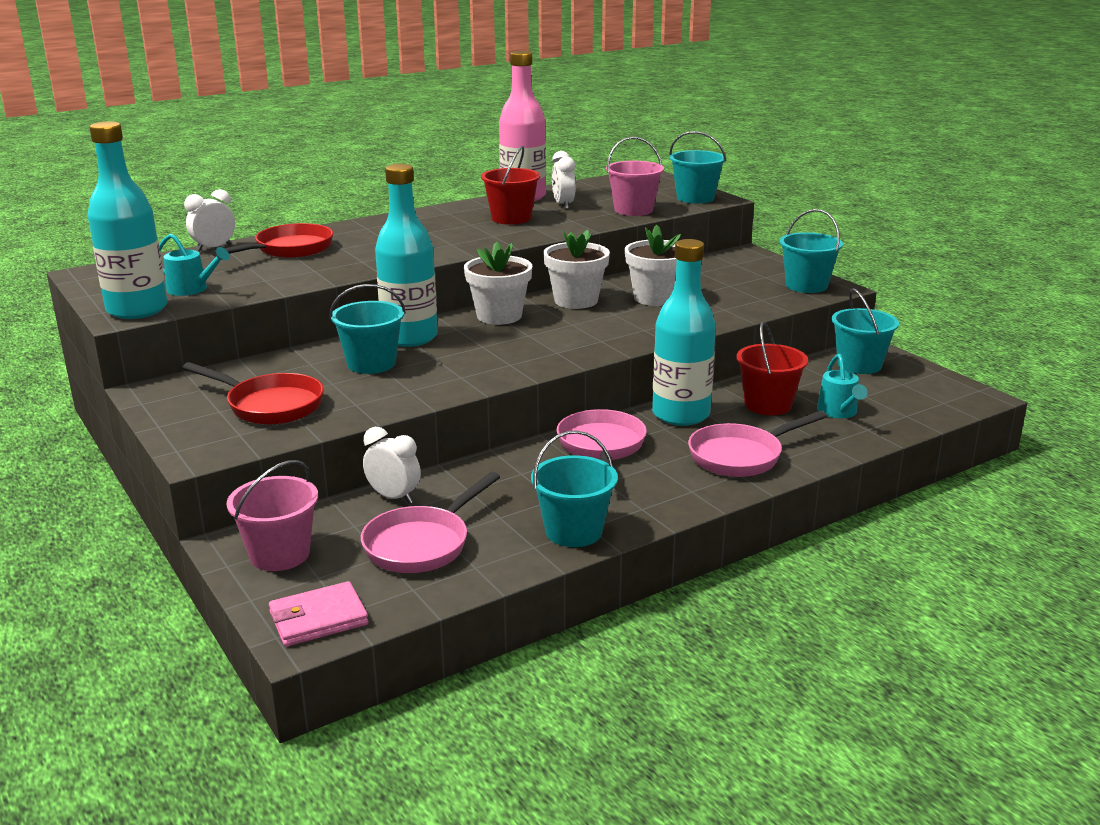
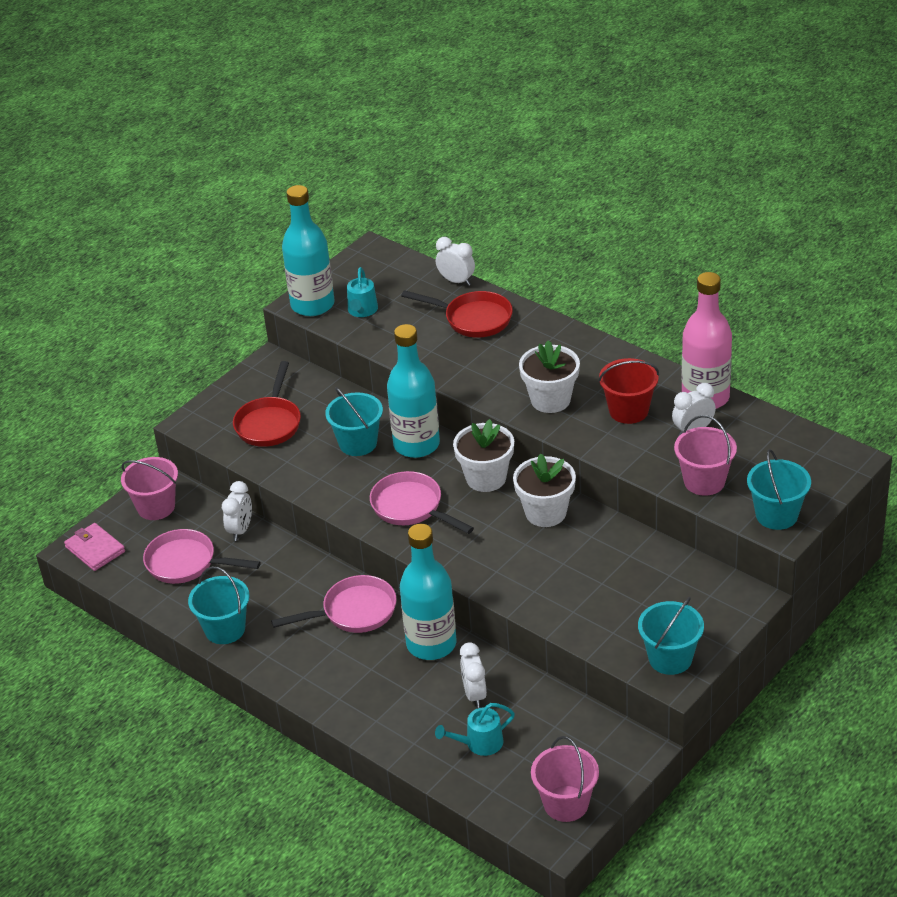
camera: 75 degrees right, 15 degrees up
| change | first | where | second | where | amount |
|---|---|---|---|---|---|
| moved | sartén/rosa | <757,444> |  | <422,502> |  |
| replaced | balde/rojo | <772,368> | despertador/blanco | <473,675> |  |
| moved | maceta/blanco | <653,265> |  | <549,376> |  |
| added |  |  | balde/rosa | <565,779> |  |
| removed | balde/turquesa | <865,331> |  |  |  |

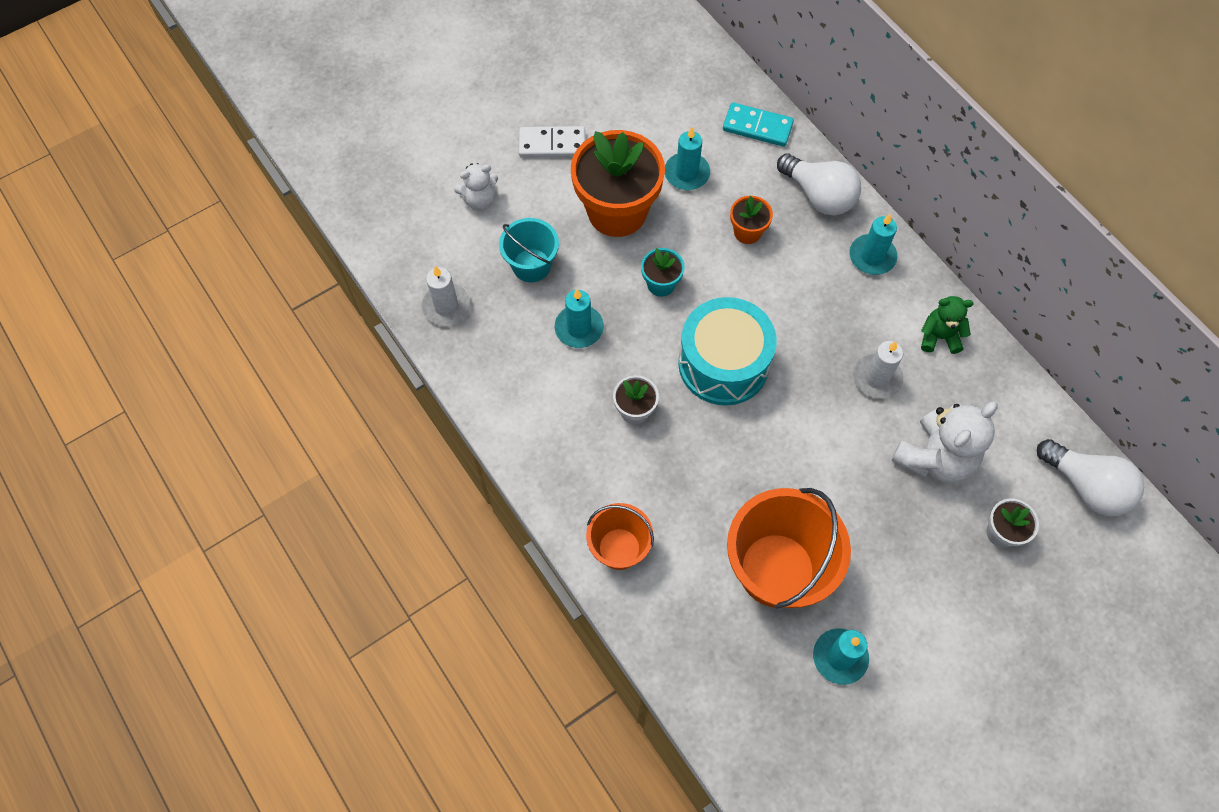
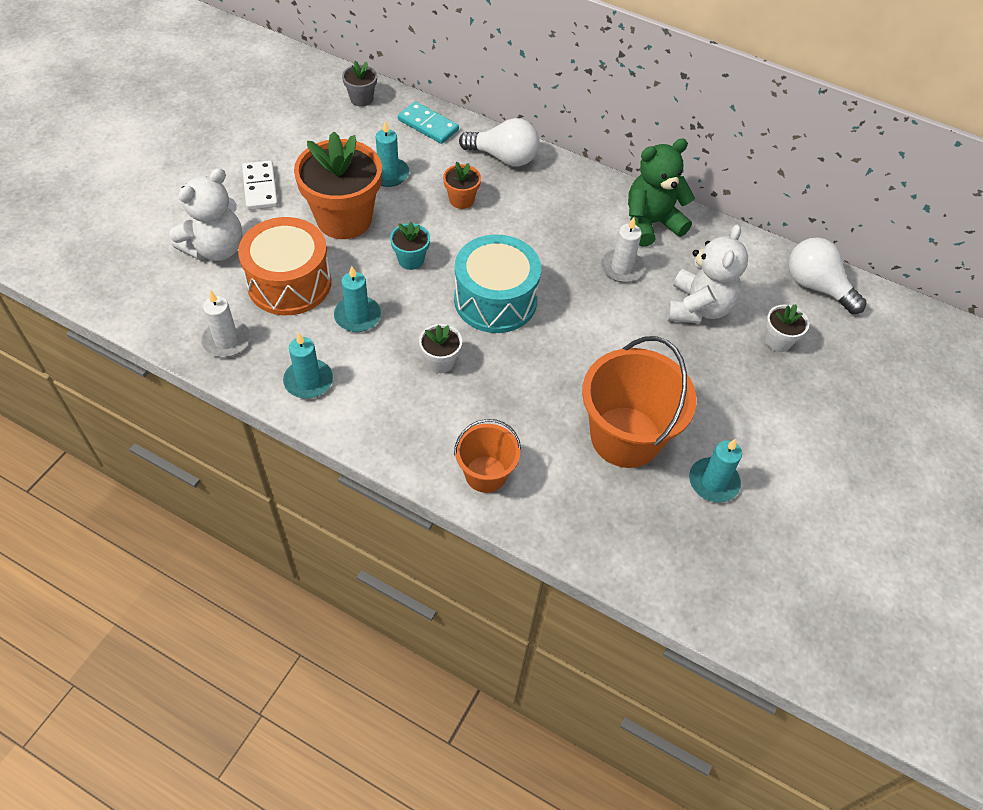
camera: 30 degrees left, 10 degrees down
| change | first | where | second | where | amount |
|---|---|---|---|---|---|
| resized | osito/blanco | <476,187> |  | <205,214> | x1.71 |
| replaced | balde/turquesa | <529,250> | tambor/naranja | <284,266> |  |
| turned | ficha de dominó/blanco | <552,142> |  | <260,185> | 75 degrees counterclockwise |
| moved | vela/turquesa | <873,244> |  | <308,365> |  |
| added |  |  | maceta/gris | <359,84> |  |
| turned | ficha de dominó/turquesa | <758,124> |  | <428,122> | 45 degrees clockwise |
| resized | osito/verde | <947,325> |  | <661,193> | x1.71 |
| turned | bombilla/blanco | <1090,477> |  | <827,275> | 150 degrees counterclockwise |

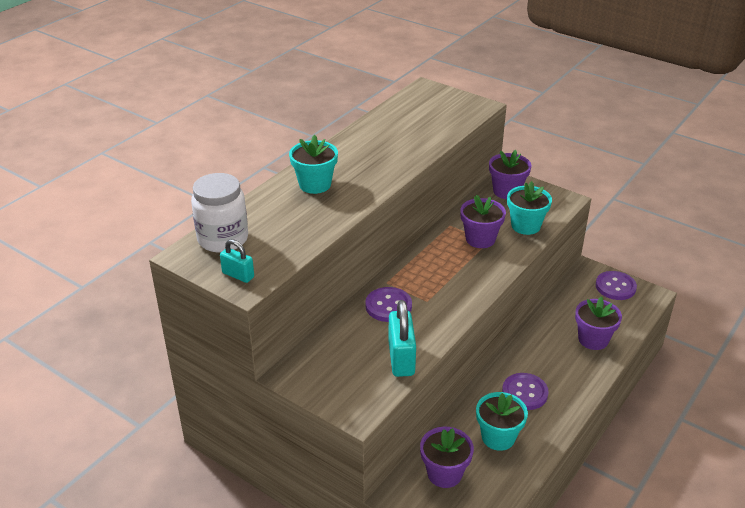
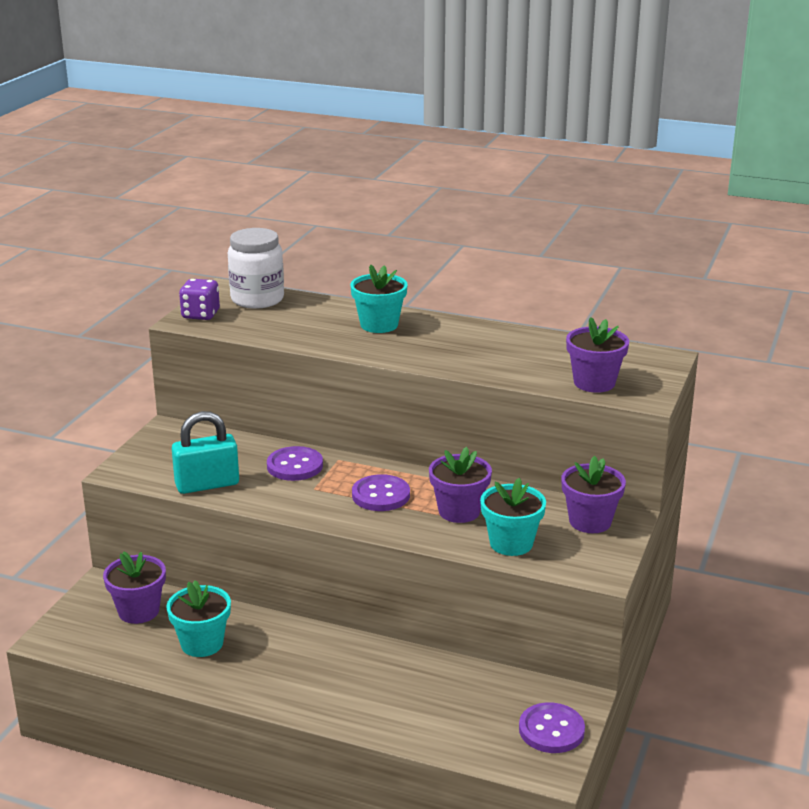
camera: 75 degrees right, 10 degrees down
| change | first | where | second | where | amount |
|---|---|---|---|---|---|
| replaced | candado/turquesa | <237,261> | dado/morado | <199,299> |  |
| moved | botón/morado | <525,391> |  | <381,492> |  |
| moved | maceta/morado | <598,323> |  | <597,355> |  |

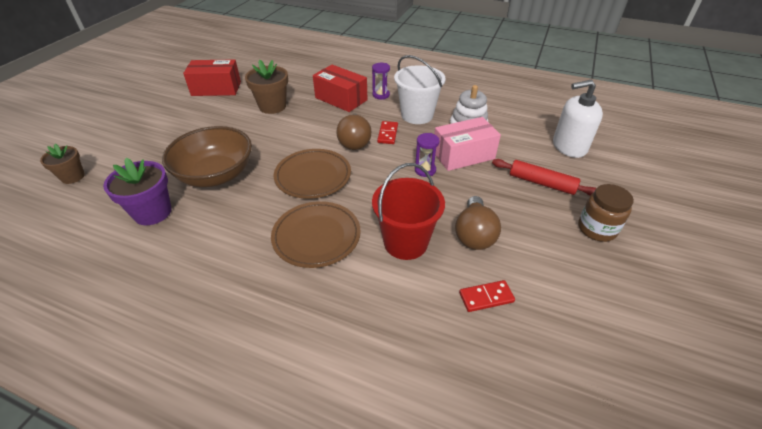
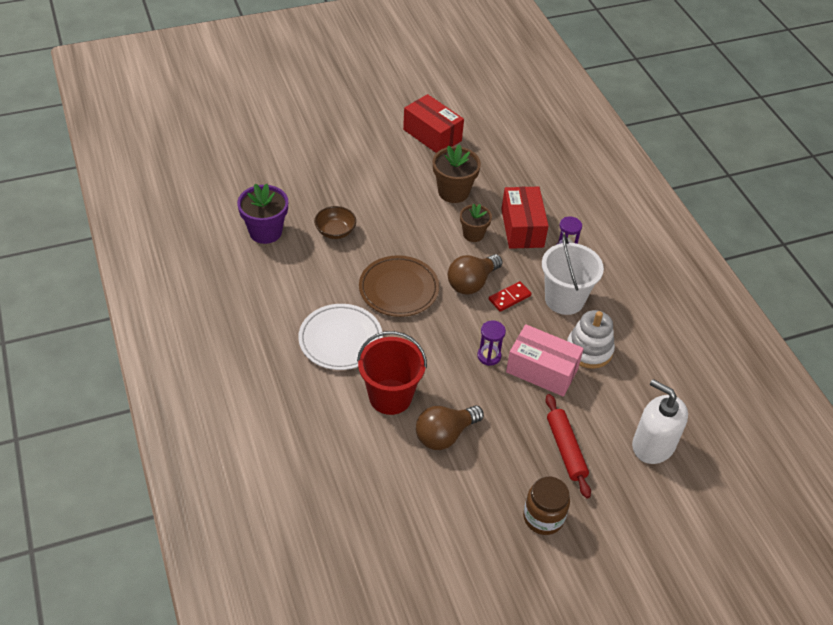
camera: 45 degrees right, 5 degrees up
| change | first | where | second | where | amount |
|---|---|---|---|---|---|
| recoloured | plato/marrón | <316,234> | plato/blanco | <340,337> |  |
| resized | cuenco/marrón | <207,156> |  | <335,222> | x0.50 |
| moved | maceta/marrón | <62,164> |  | <476,223> |  |
| removed | ficha de dominó/rojo | <487,296> |  |  |  |

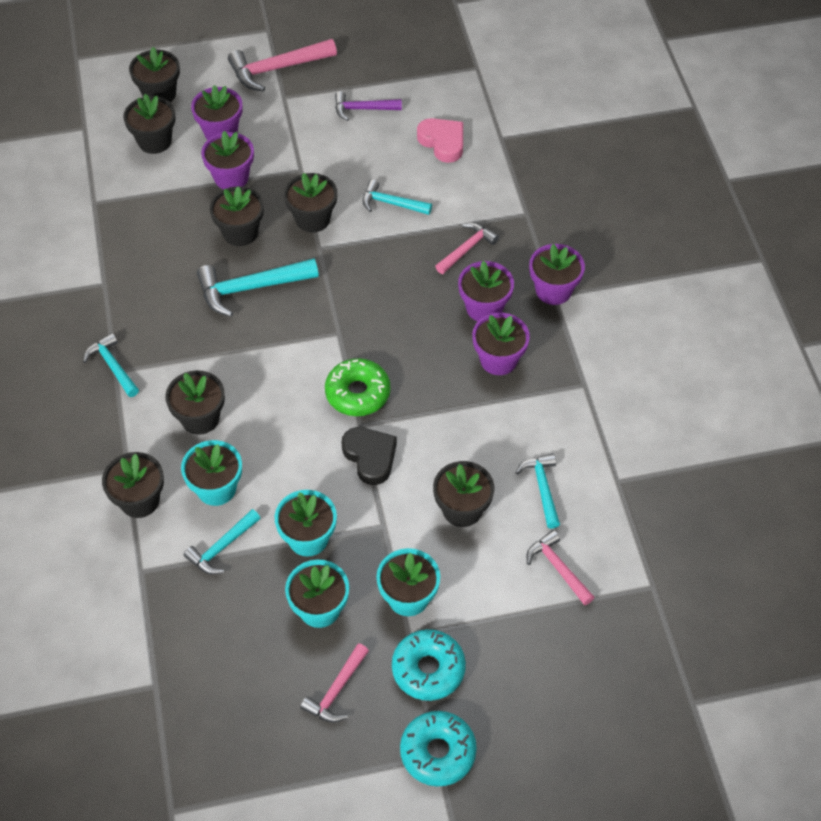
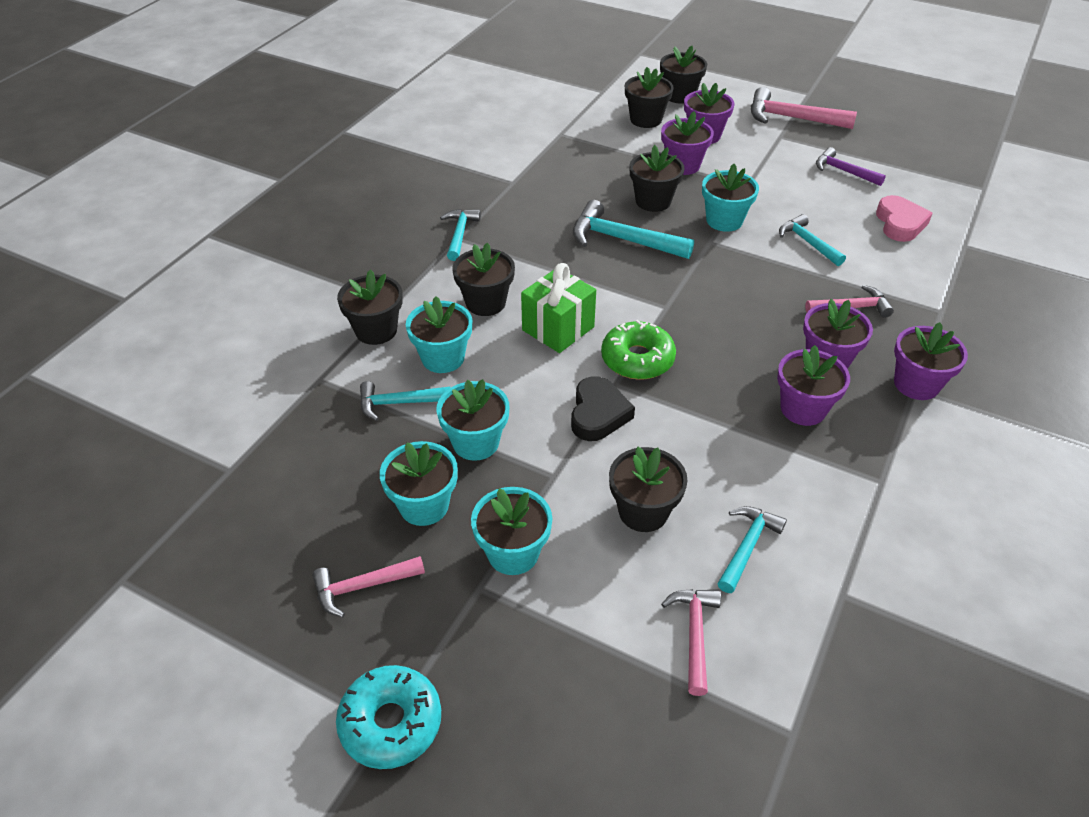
camera: 40 degrees right, 10 degrees down
| change | first | where | second | where | amount |
|---|---|---|---|---|---|
| added |  |  | regalo/verde | <558,308> |  |
| recoloured | maceta/negro | <310,203> | maceta/turquesa | <730,198> |  |
| removed | rosquilla/turquesa | <429,665> |  |  |  |

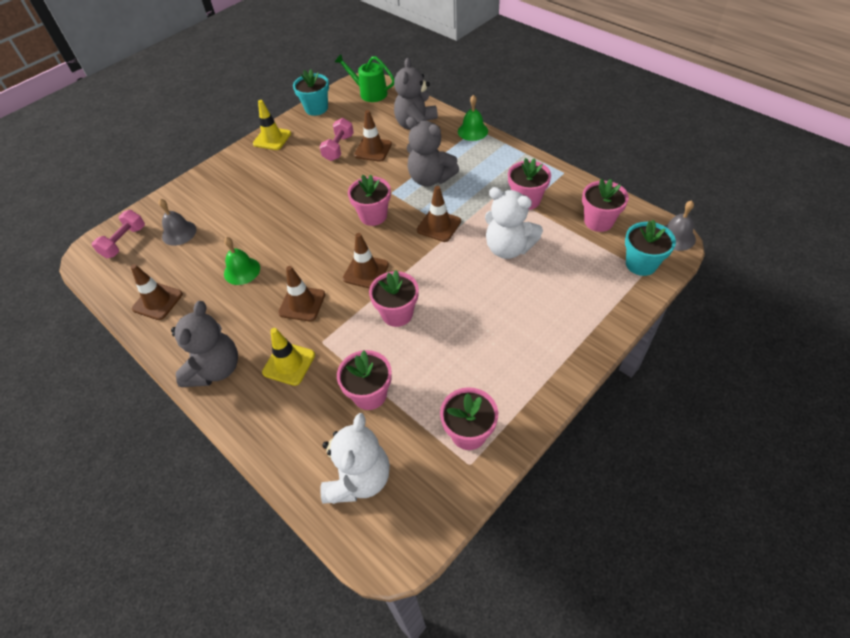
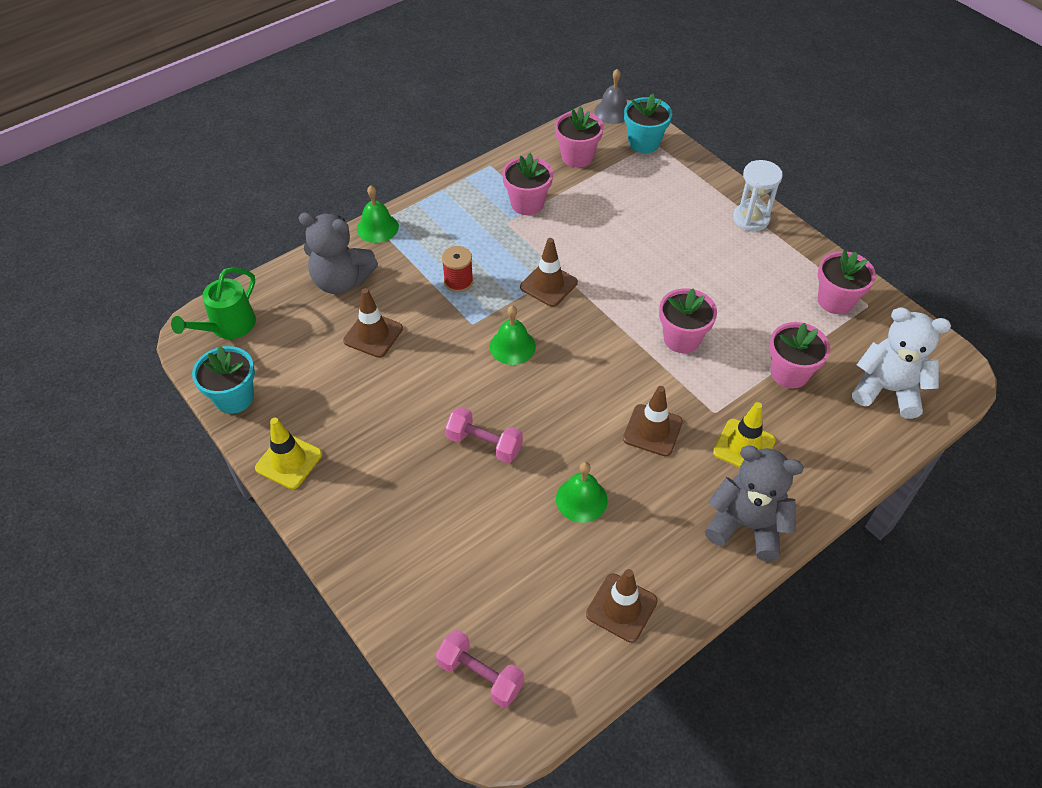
camera: 85 degrees left, 0 degrees up
| change | first | where | second | where | amount |
|---|---|---|---|---|---|
| replaced | osito/gris | <432,152> | carrete/rojo | <457,269> |  |
| moved | mancuerna/rosa | <336,139> |  | <484,435> |  |
| replaced | maceta/rosa | <369,200> | campana/verde | <513,335> |  |
| added |  |  | reloj de arena/blanco | <758,195> |  |
| removed | campana/gris | <178,222> |  |  |  |
| removed | cono de tráfico/marrón | <366,261> |  |  |  |
| removed | osito/blanco | <514,223> |  |  |  |

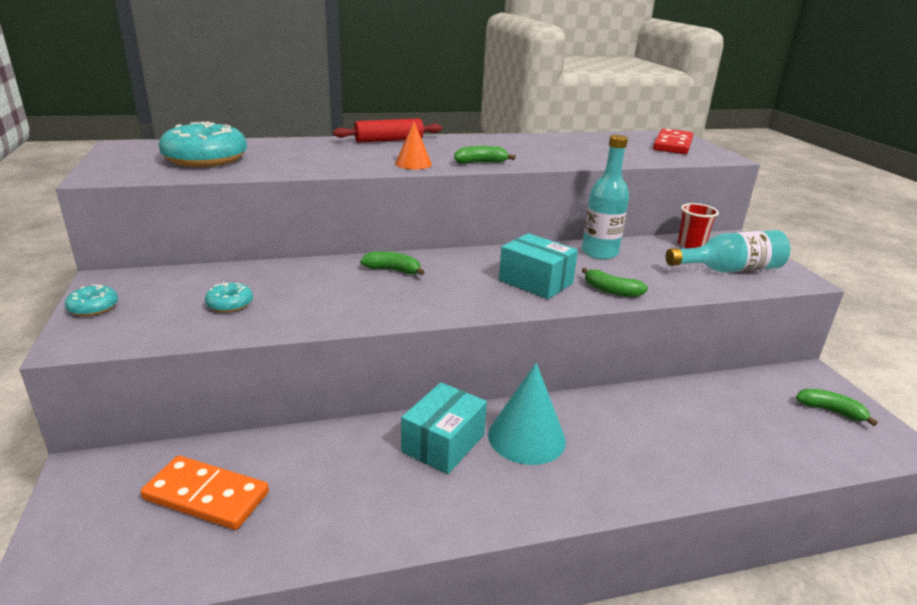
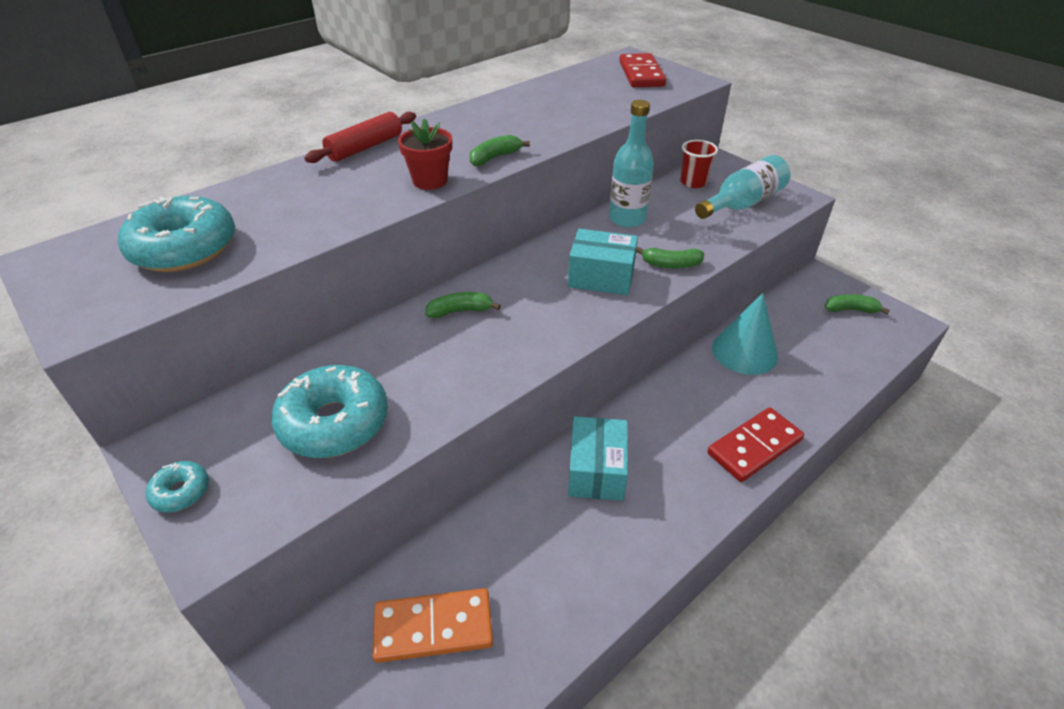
camera: 25 degrees left, 15 degrees up
| change | first | where | second | where | amount |
|---|---|---|---|---|---|
| resized | rosquilla/turquesa | <229,297> |  | <329,411> | x2.12 |
| replaced | cono/naranja | <413,146> | maceta/rojo | <425,154> |  |
| added |  |  | ficha de dominó/rojo | <755,444> |  |
| moved | cono/turquesa | <527,414> |  | <745,334> |  |

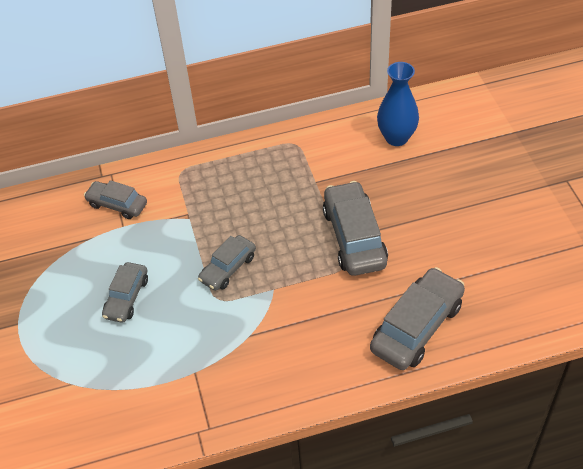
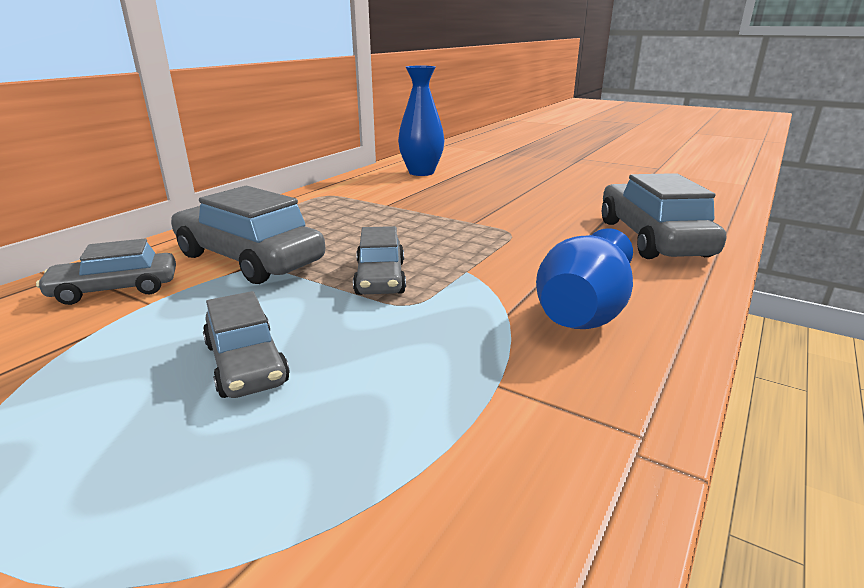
camera: 45 degrees left, 25 degrees down
| change | first | where | second | where | amount |
|---|---|---|---|---|---|
| moved | coche/gris | <355,228> |  | <248,235> |  |
| added |  |  | florero/azul | <584,278> |  |

